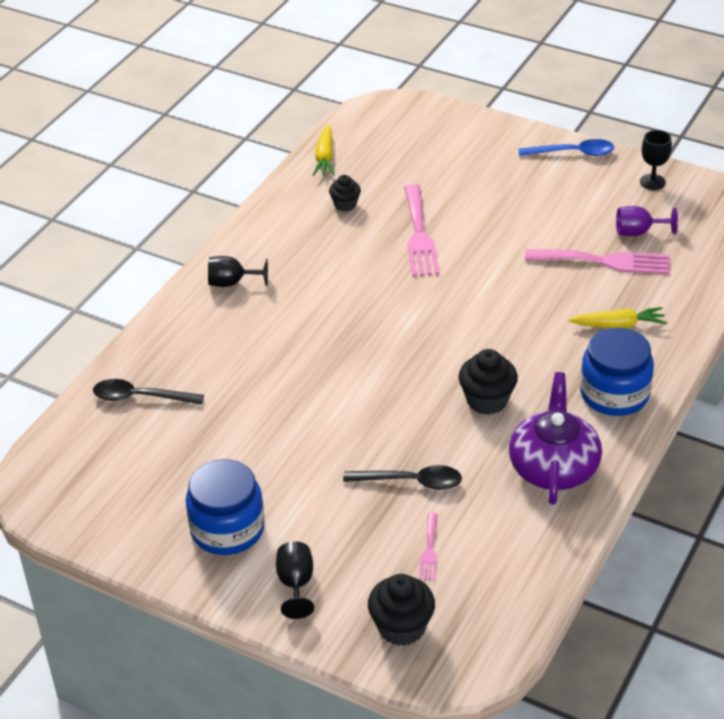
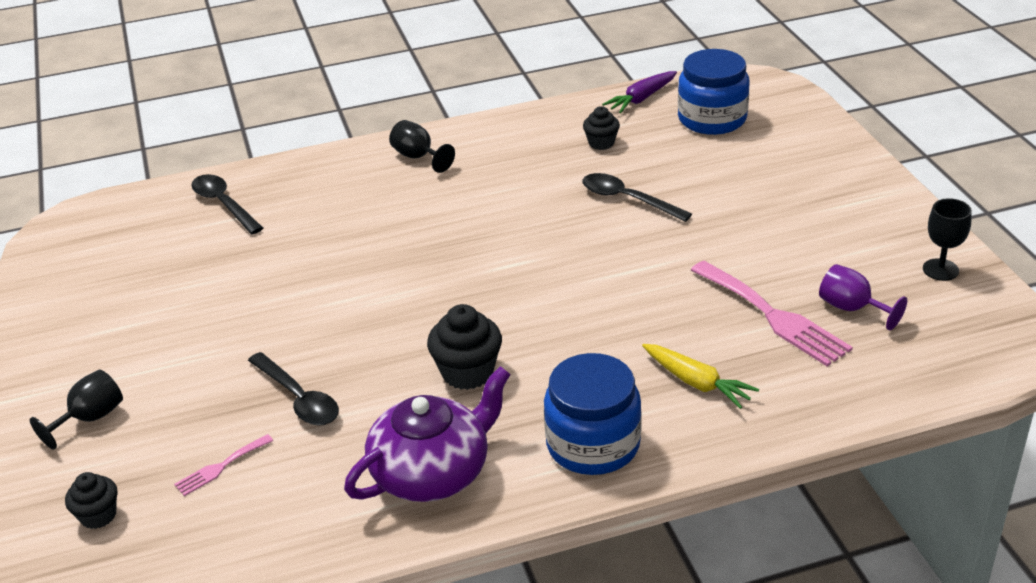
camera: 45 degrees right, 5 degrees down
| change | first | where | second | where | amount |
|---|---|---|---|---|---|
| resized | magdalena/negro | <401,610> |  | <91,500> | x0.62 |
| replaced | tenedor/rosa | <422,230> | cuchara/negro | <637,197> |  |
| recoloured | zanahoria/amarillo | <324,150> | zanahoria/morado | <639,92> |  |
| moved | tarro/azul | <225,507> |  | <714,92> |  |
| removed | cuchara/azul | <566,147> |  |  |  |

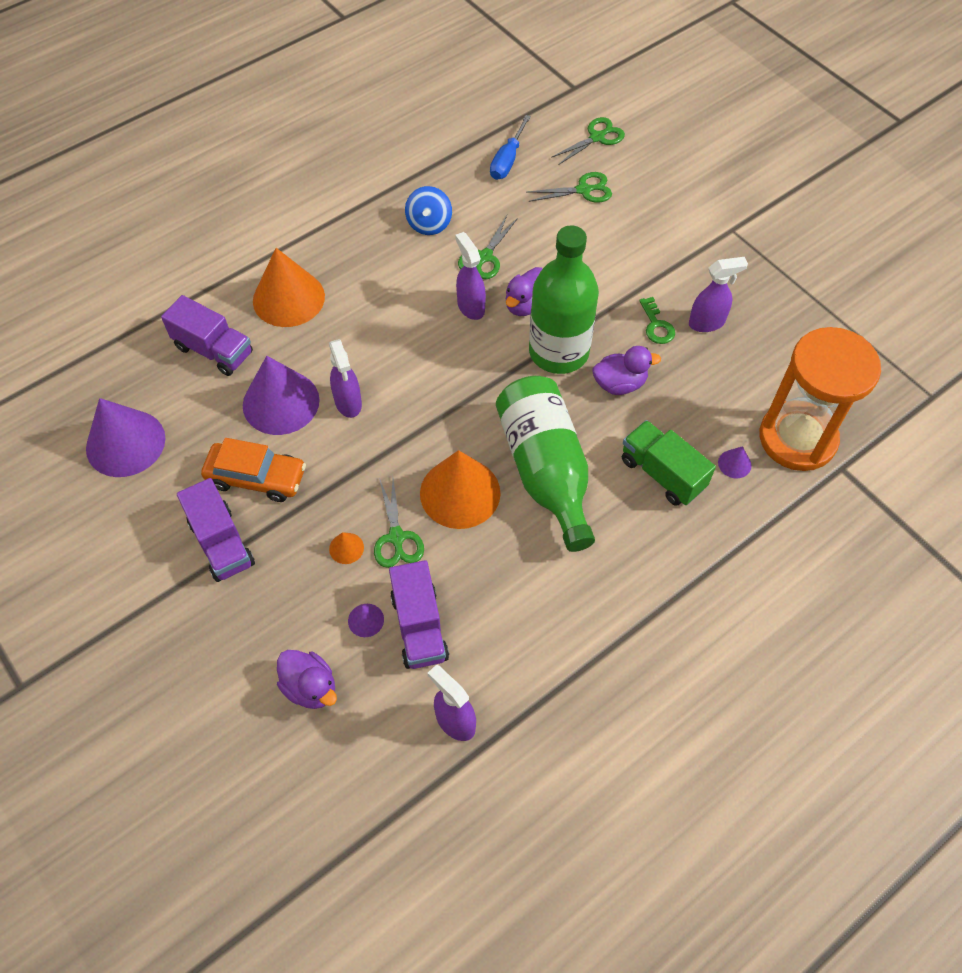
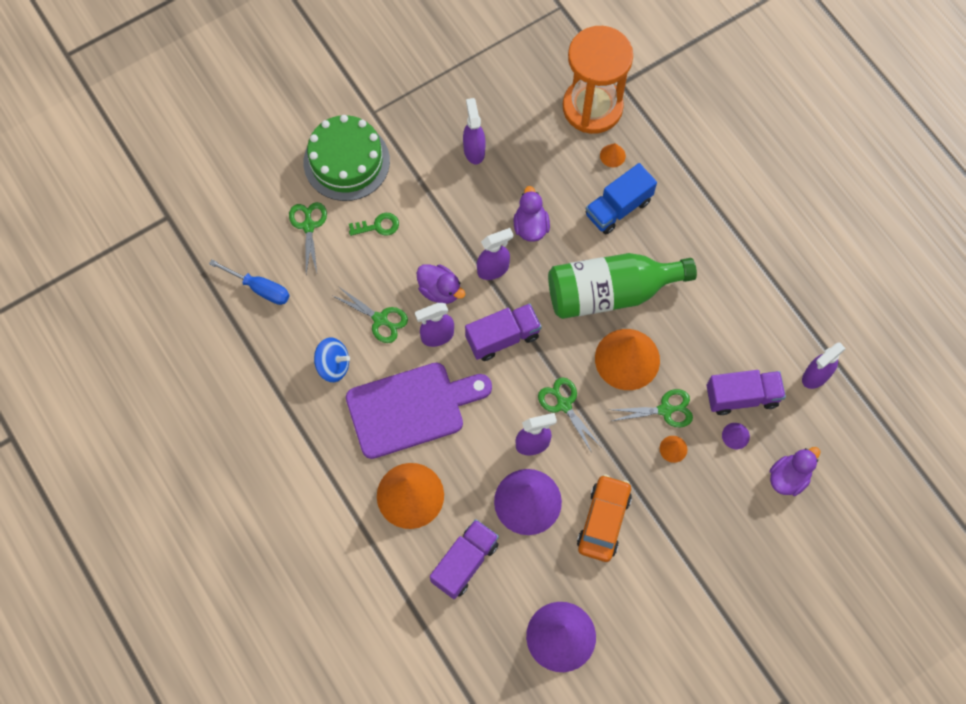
camera: 85 degrees left, 10 degrees up
| change | first | where | second | where | amount |
|---|---|---|---|---|---|
| added |  |  | tarta/verde | <347,158> |  |
| added |  |  | tabla de cortar/morado | <419,411> |  |
| moved | llave/verde | <657,320> |  | <374,224> |  |
| moved | camión/morado | <216,530> |  | <503,332> |  |
| replaced | botella/verde | <564,299> | pulverizador/morado | <495,254> |  |
| moved | tijeras/verde | <588,141> |  | <569,415> |  |
| recoloured | camión/verde | <669,463> | camión/azul | <621,198> |  |
| recoloured | cono/morado | <734,462> | cono/naranja | <613,155> |  |

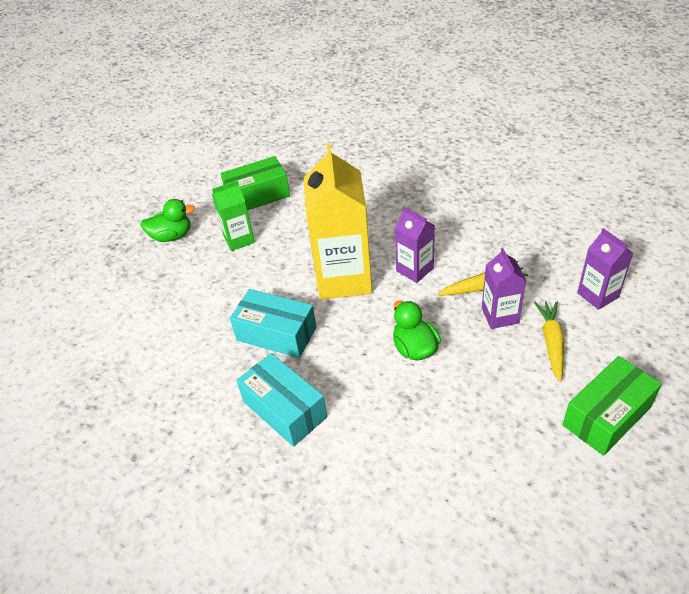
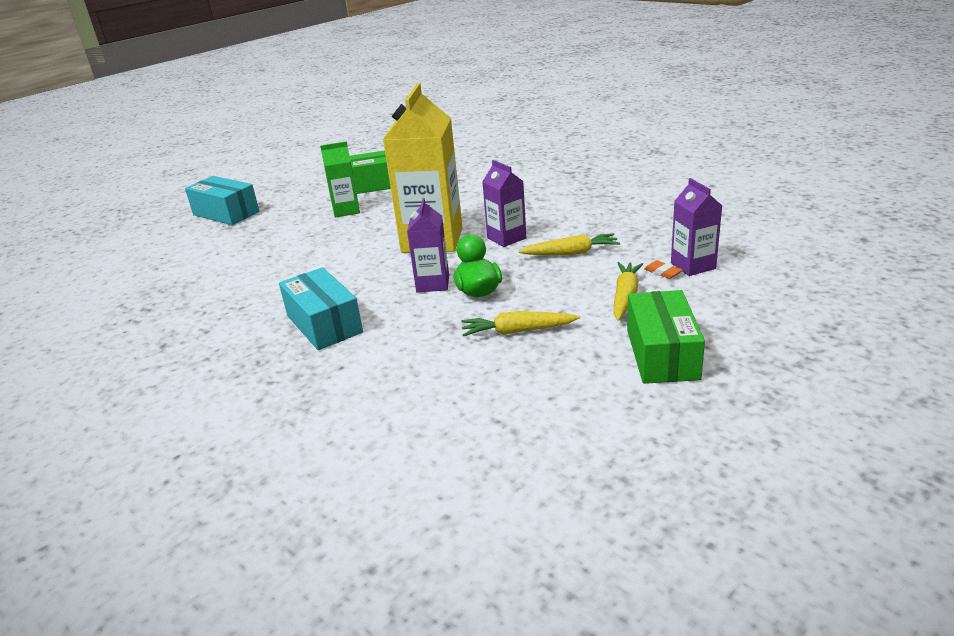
camera: 10 degrees right, 15 degrees down
| change | first | where | second | where | amount |
|---|---|---|---|---|---|
| moved | caja/turquesa | <273,323> |  | <222,200> |  |
| moved | cartón de leche/morado | <504,288> |  | <428,245> |  |
| added |  |  | zanahoria/amarillo | <520,323> |  |
| turned | caja/verde | <612,406> |  | <666,337> | 60 degrees counterclockwise |
| added |  |  | goma de borrar/naranja | <663,269> |  |
| removed | pato/verde | <167,220> |  |  |  |

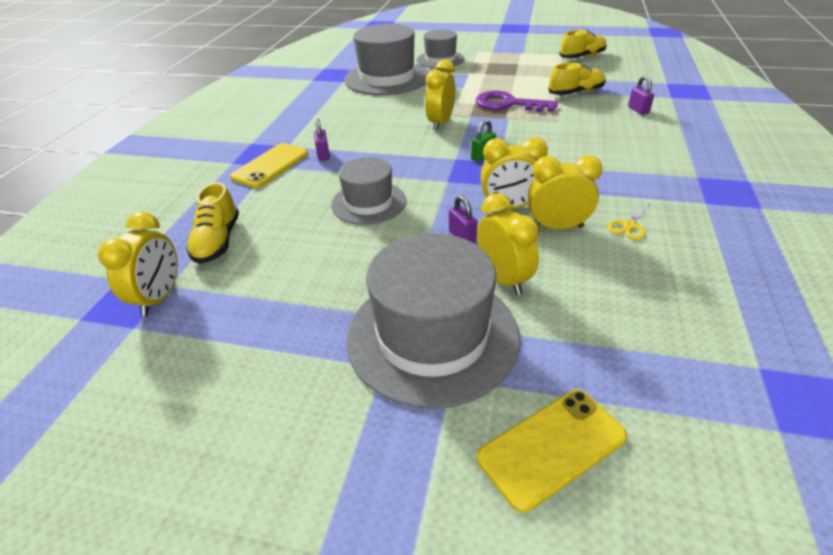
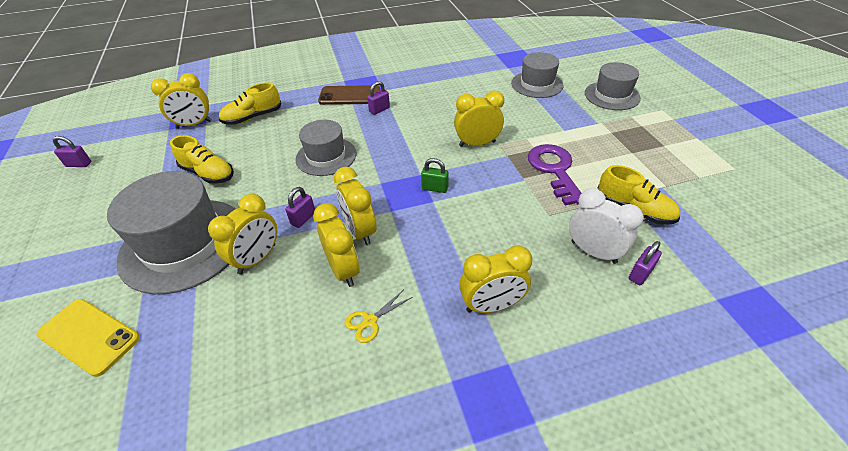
camera: 60 degrees right, 5 degrees up
| change | first | where | second | where | amount |
|---|---|---|---|---|---|
| added |  |  | candado/morado | <72,151> |  |
| moved | zapato/amarillo | <583,44> |  | <202,159> |  |
| recoloured | móvil/amarillo | <269,165> | móvil/marrón | <349,95> |  |
| turned | tijeras/amarillo | <629,221> |  | <379,316> | 45 degrees counterclockwise |
| added |  |  | despertador/amarillo | <495,279> |  |
| resized | sombrero/gris | <386,59> |  | <537,75> | x0.59 |
| added |  |  | despertador/blanco | <606,226> |  |

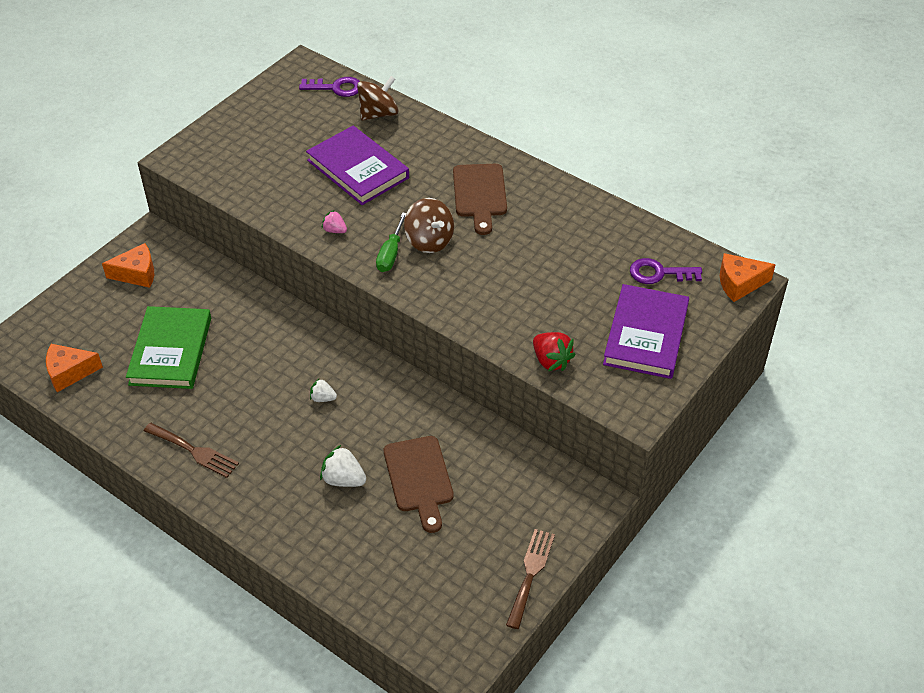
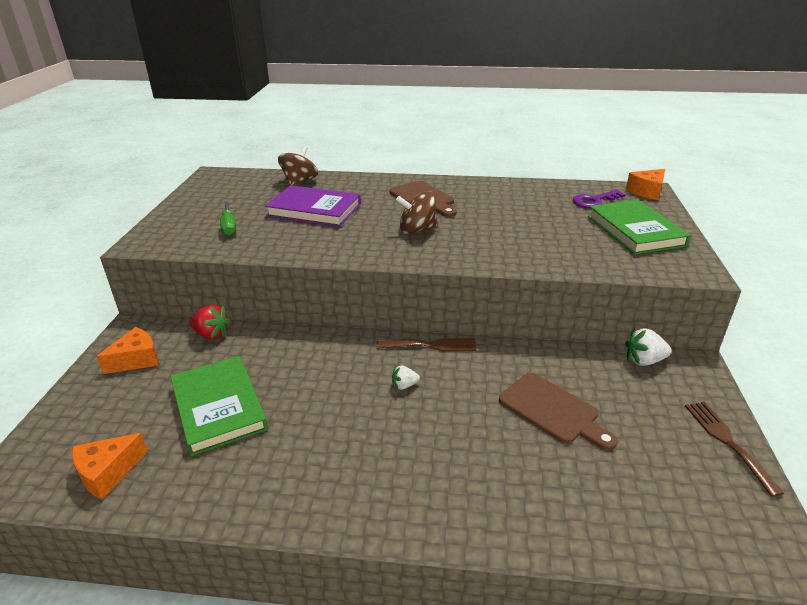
camera: 30 degrees left, 15 degrees down
| change | first | where | second | where | amount |
|---|---|---|---|---|---|
| moved | fresa/rojo | <554,351> |  | <210,322> |  |
| moved | destornillador/verde | <391,242> |  | <228,218> |  |
| moved | tenedor/marrón | <191,450> |  | <426,345> |  |
| turned | peonza/marrón | <429,225> |  | <417,212> | 150 degrees clockwise |
| recoloured | libro/morado | <646,331> | libro/verde | <639,227> |  |
| moved | fresa/blanco | <343,466> |  | <648,347> |  |
| removed | llave/morado | <329,87> |  |  |  |
| removed | fresa/rosa | <334,221> |  |  |  |

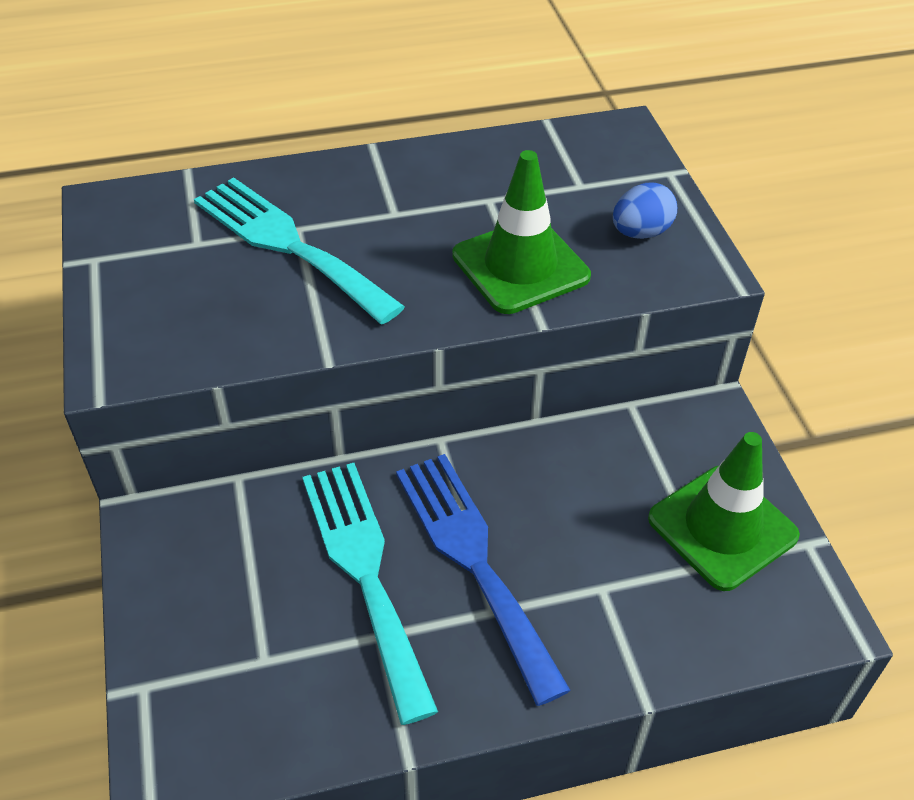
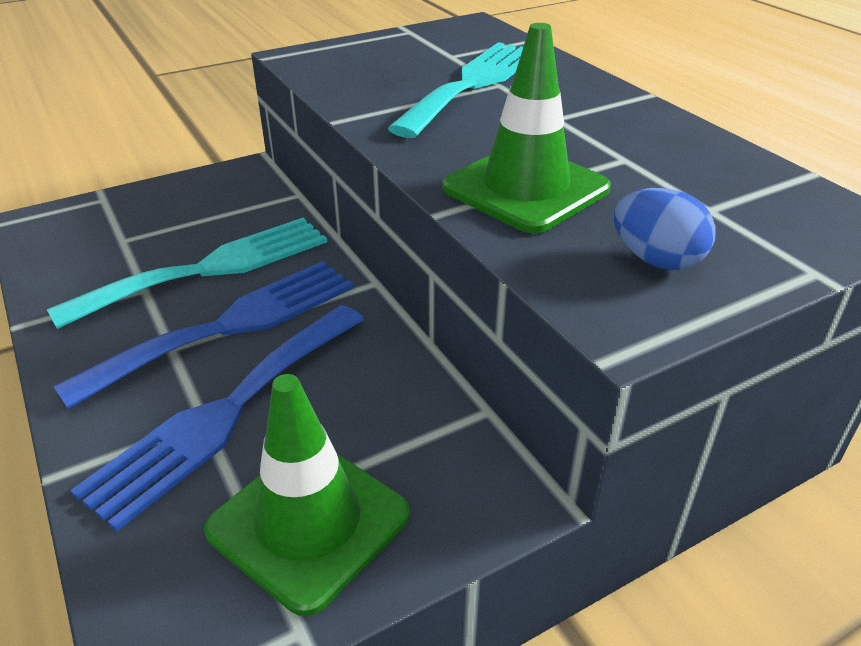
camera: 75 degrees right, 10 degrees down
| change | first | where | second | where | amount |
|---|---|---|---|---|---|
| added |  |  | tenedor/azul | <217,418> |  |

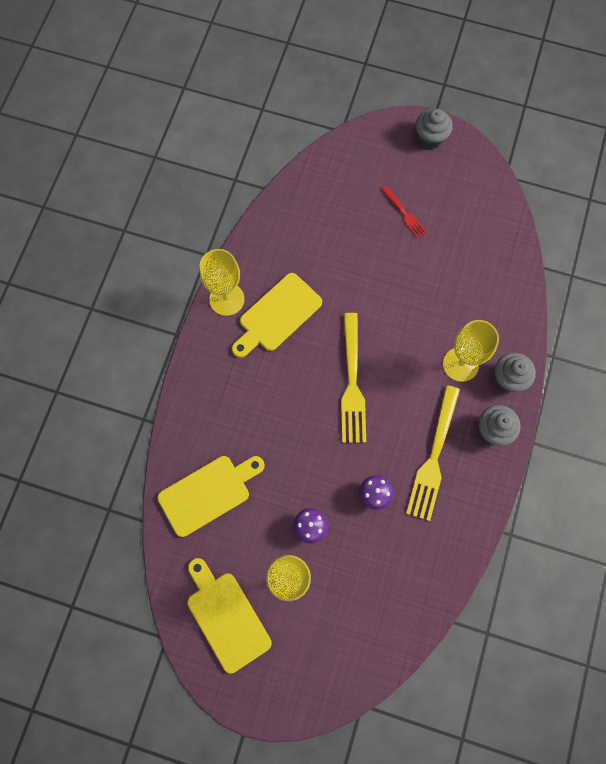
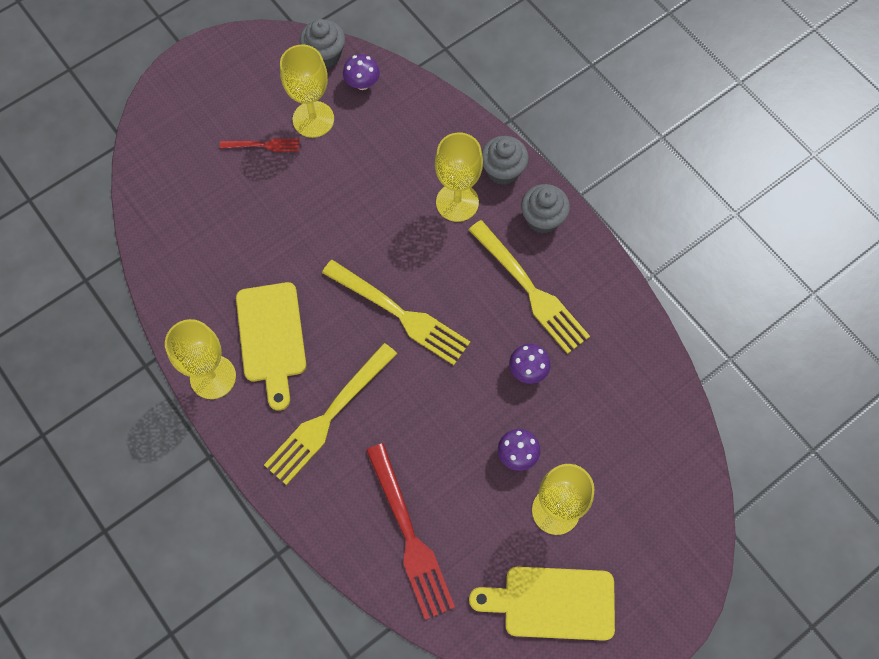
camera: 55 degrees left, 5 degrees down
| change | first | where | second | where | amount |
|---|---|---|---|---|---|
| added |  |  | tenedor/amarillo | <330,414> |  |
| added |  |  | copa/amarillo | <307,91> |  |
| moved | magdalena/gris | <434,129> |  | <322,43> |  |
| added |  |  | seta/morado | <361,72> |  |
| replaced | tabla de cortar/amarillo | <211,496> | tenedor/rojo | <410,531> |  |

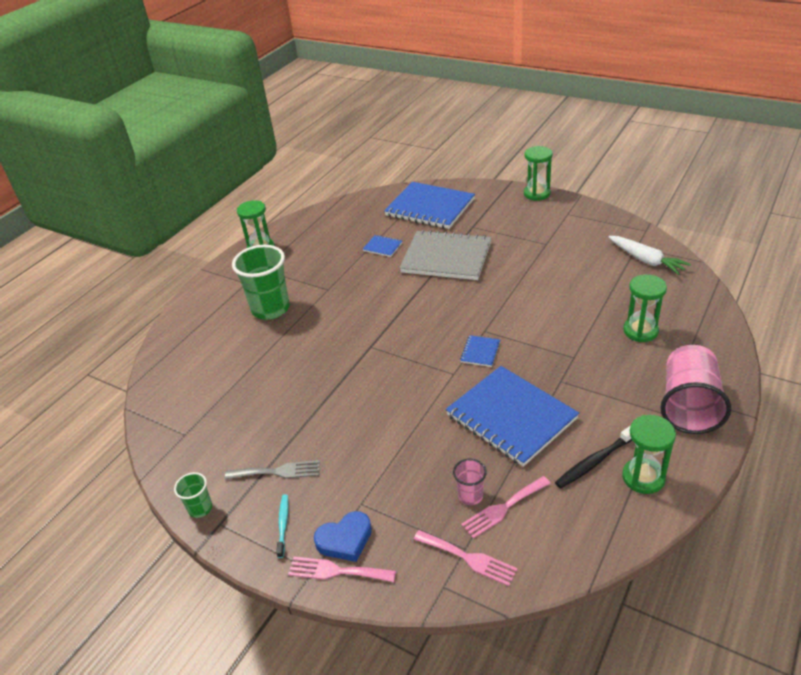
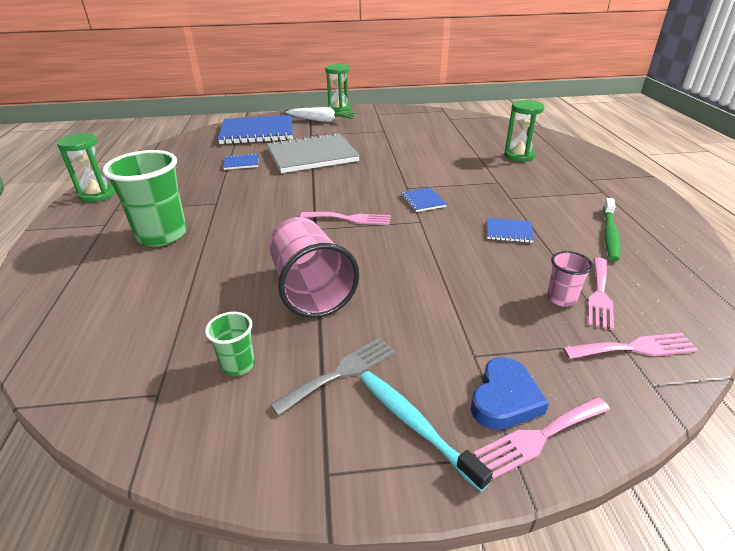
camera: 40 degrees left, 5 degrees down
| change | first | where | second | where | amount |
|---|---|---|---|---|---|
| moved | vaso/verde | <193,495> |  | <230,344> |  |
| moved | vaso/rosa | <695,389> |  | <314,267> |  |
| moved | zanahoria/blanco | <649,255> |  | <321,114> |  |
| added |  |  | tenedor/rosa | <345,218> |  |
| resized | cepillo de dientes/turquesa | <282,526> |  | <426,431> | x1.54 |
| resized | cuaderno/azul | <512,416> |  | <510,230> | x0.42 |
| recoloured | cepillo de dientes/negro | <593,457> | cepillo de dientes/verde | <612,229> |  |
| removed | reloj de arena/verde | <649,454> |  |  |  |

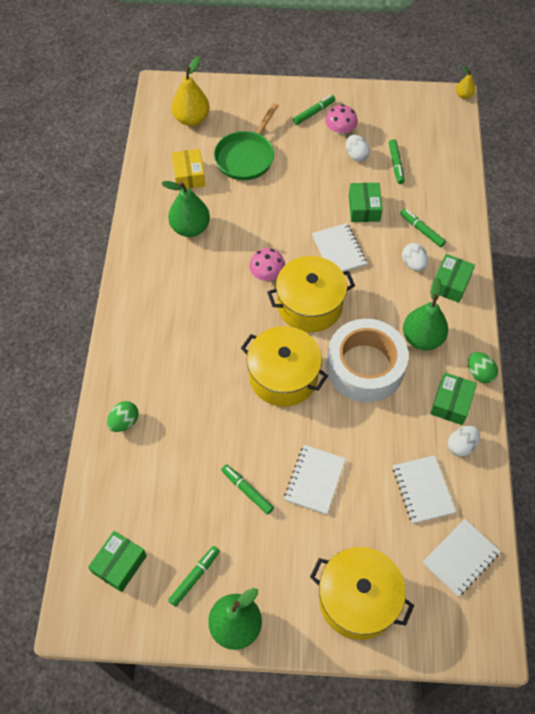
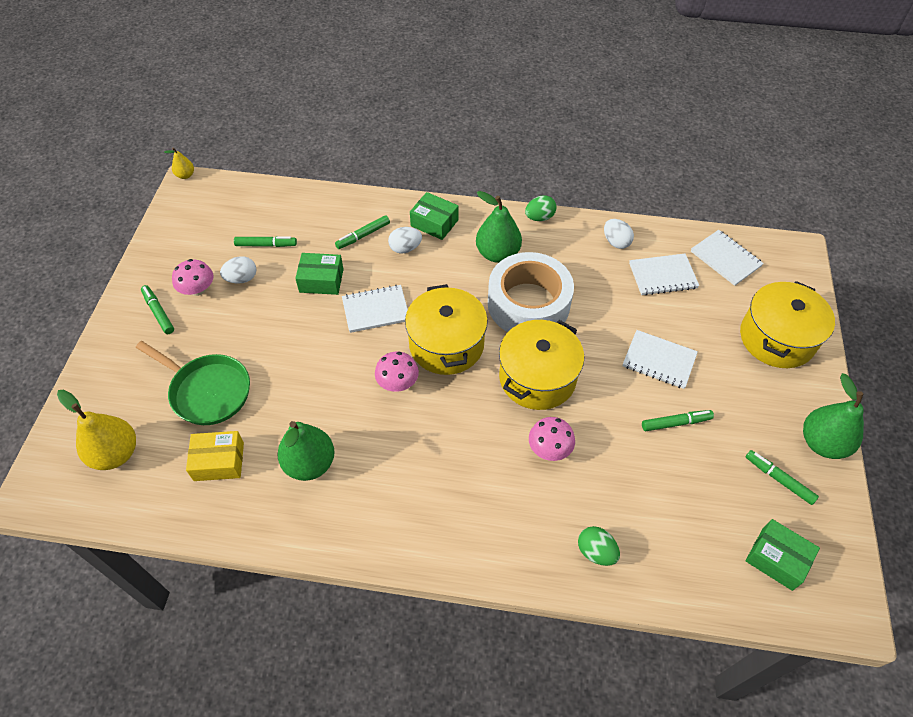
camera: 85 degrees left, 5 degrees down
| change | first | where | second | where | amount |
|---|---|---|---|---|---|
| added |  |  | seta/rosa | <552,439> |  |
| turned | rotulador/verde | <247,489> |  | <678,420> | 150 degrees counterclockwise |
| removed | caja/verde | <453,399> |  |  |  |

